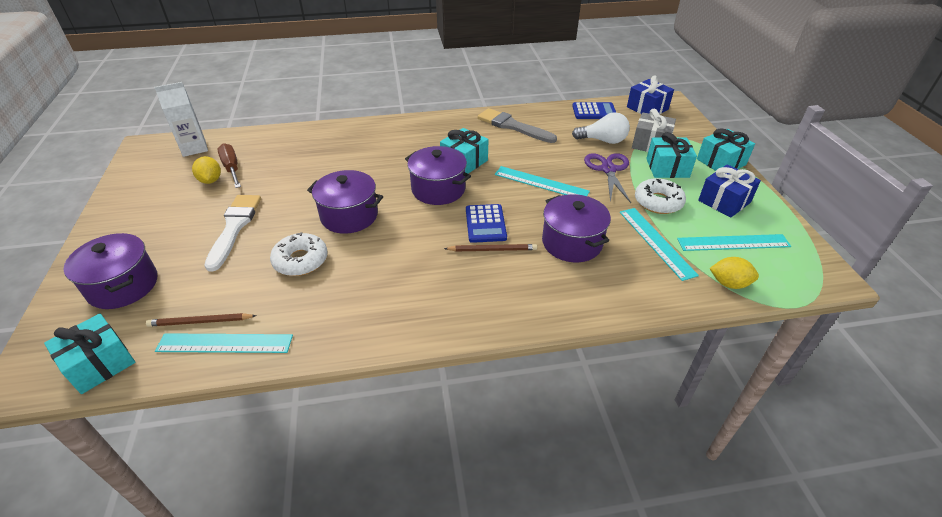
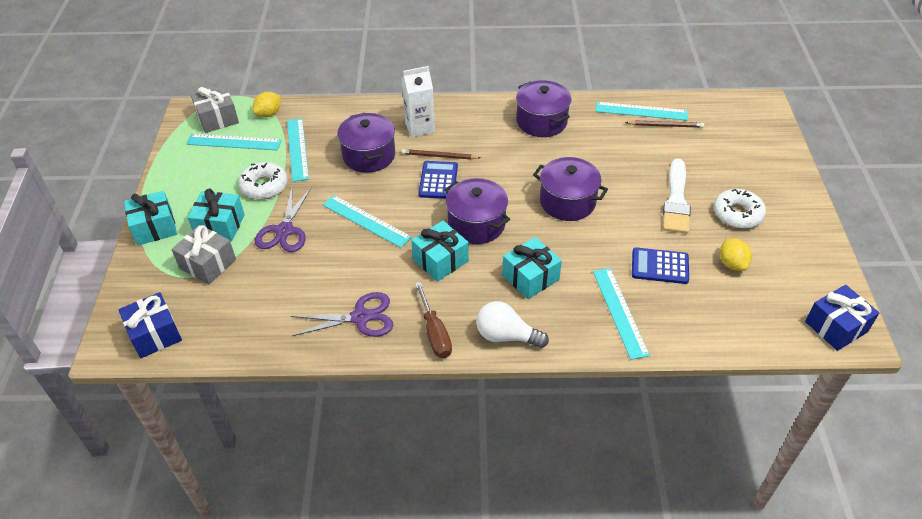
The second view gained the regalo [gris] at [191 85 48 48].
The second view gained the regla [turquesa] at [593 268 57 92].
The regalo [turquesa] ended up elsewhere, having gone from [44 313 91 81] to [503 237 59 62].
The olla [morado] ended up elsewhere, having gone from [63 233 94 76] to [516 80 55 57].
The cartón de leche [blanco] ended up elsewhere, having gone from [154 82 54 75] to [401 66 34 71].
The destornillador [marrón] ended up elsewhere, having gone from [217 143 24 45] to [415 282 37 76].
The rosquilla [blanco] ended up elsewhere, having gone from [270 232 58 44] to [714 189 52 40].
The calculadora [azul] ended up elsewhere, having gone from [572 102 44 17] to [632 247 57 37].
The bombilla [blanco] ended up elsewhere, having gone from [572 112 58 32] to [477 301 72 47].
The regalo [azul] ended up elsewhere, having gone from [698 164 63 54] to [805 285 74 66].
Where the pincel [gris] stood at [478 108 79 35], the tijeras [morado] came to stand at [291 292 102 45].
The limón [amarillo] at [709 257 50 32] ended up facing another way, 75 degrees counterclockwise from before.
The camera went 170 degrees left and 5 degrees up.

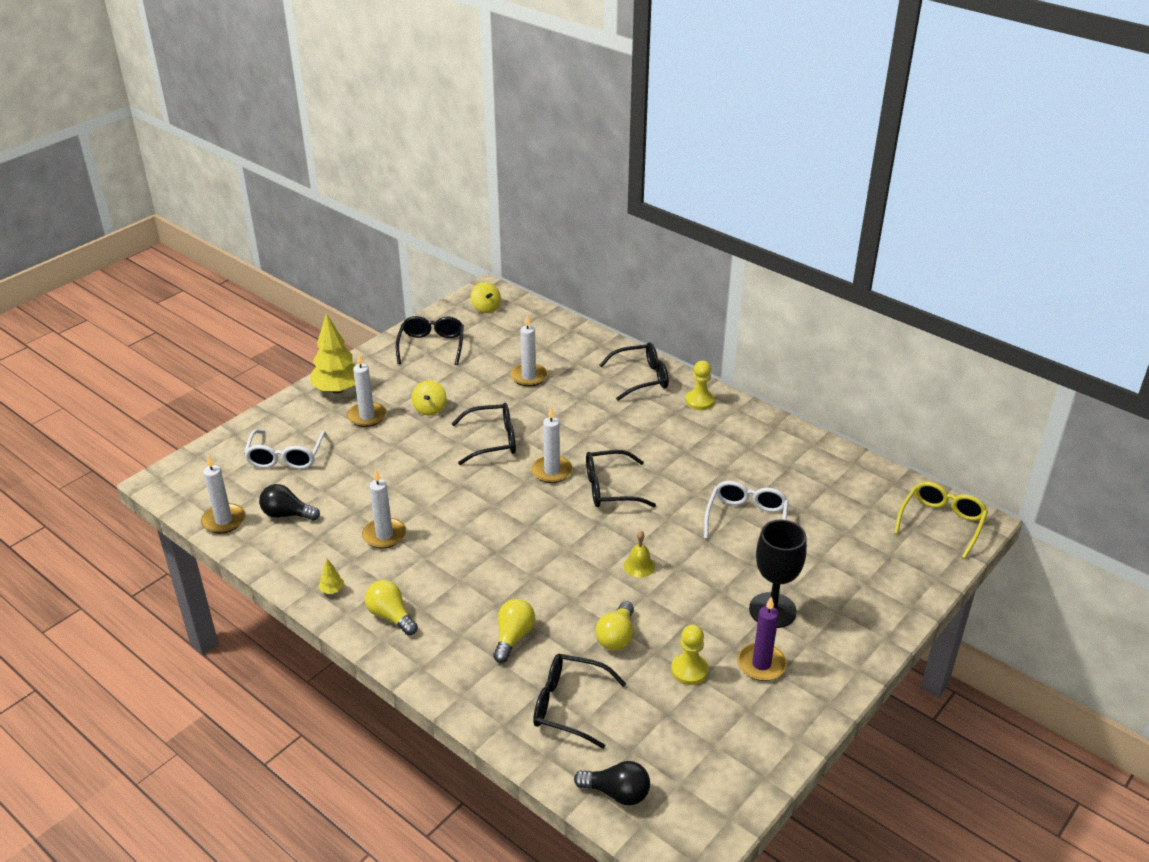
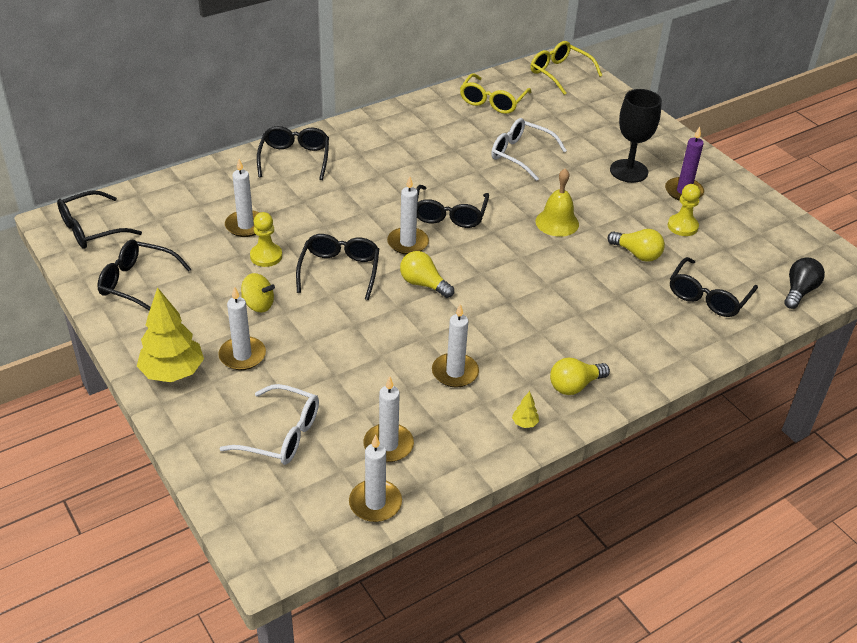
The second view gained the gafas [amarillo] at [460 73 71 41].
The bombilla [amarillo] ended up elsewhere, having gone from [493 599 42 64] to [400 251 54 47].
The peón [amarillo] ended up elsewhere, having gone from [686 361 29 49] to [250 212 32 55].
Where the bombilla [negro] stood at [259 484 61 37], the vela [blanco] came to stand at [363 376 51 86].
Where the peonza [amarillo] stood at [471 282 30 31], the gafas [negro] came to stand at [57 190 85 59].
The size of the campana [amarillo] at [624 531 31 47] changed by a factor of 1.53.
The camera went 75 degrees left and 5 degrees up.

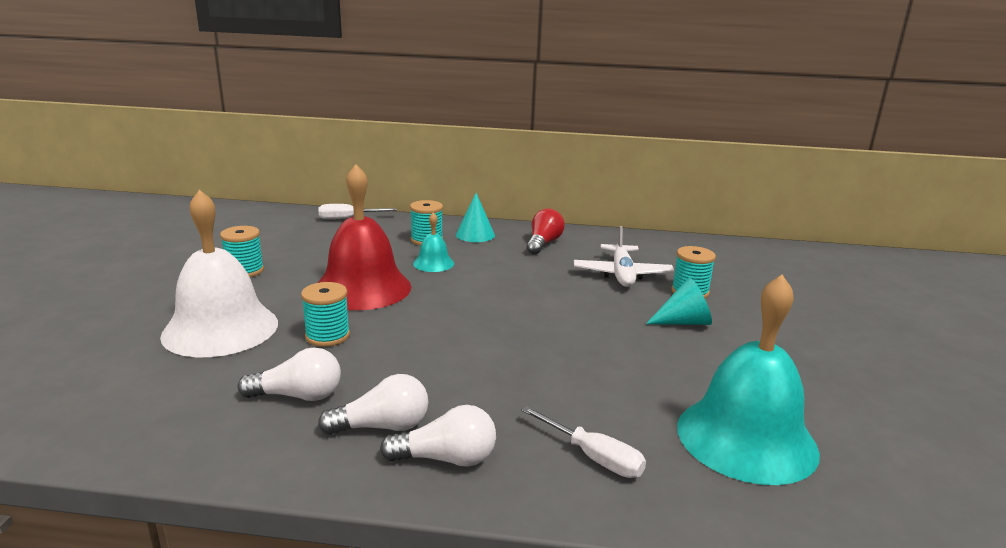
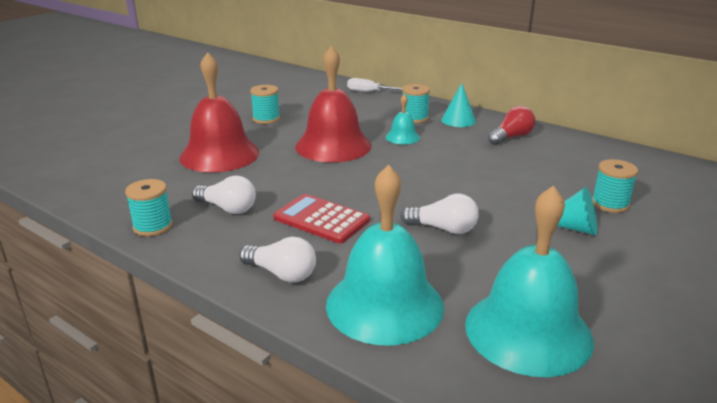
The second view lost the avión [blanco] at [574 226 100 61].
The second view gained the calculadora [rojo] at [273 194 97 49].
The carrete [turquesa] ended up elsewhere, having gone from [301 282 49 65] to [125 179 48 57].
The bombilla [blanco] ended up elsewhere, having gone from [318 374 110 61] to [400 194 79 40].
Where the destornillador [blanco] stood at [521 406 125 72], the campana [turquesa] came to stand at [326 164 118 182].
What was the campana [blanco] at [160 189 118 168] turned into the campana [rojo] at [179 52 81 120].
The camera went 30 degrees right and 5 degrees up.

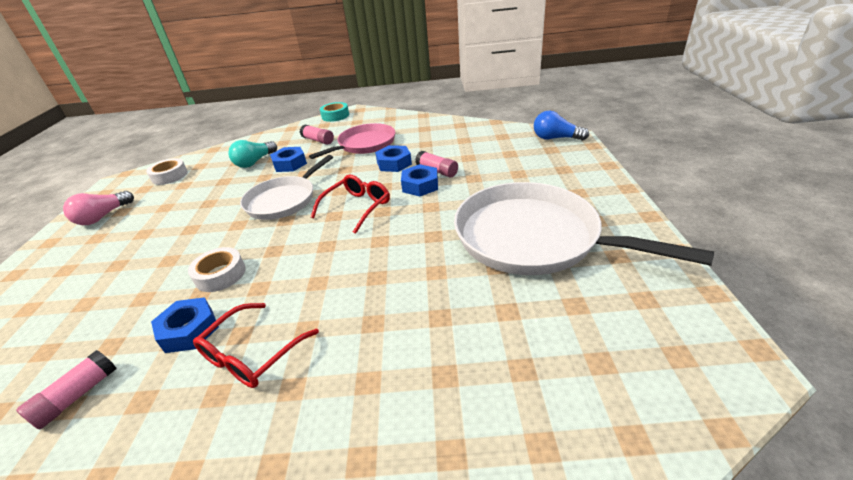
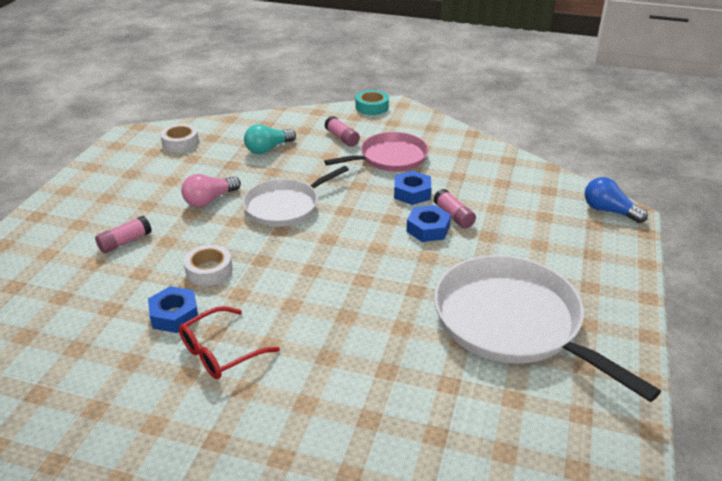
The second view lost the tuerca [azul] at [270 147 37 25].
The second view lost the gafas [rojo] at [311 175 79 59].
The barra de pegamento [rosa] ended up elsewhere, having gone from [16 350 101 79] to [95 216 57 37].
The bombilla [rosa] ended up elsewhere, having gone from [63 191 71 34] to [181 174 60 33].
The camera went 15 degrees right and 0 degrees up.

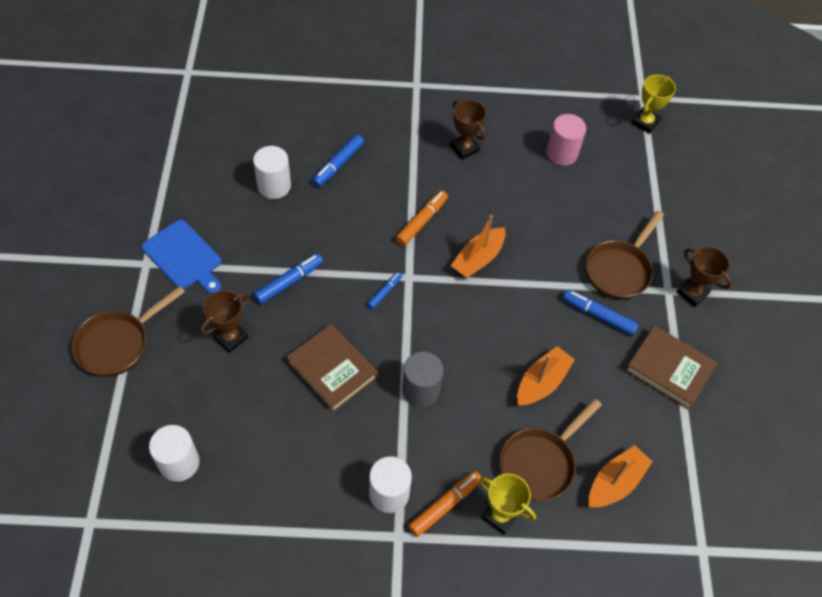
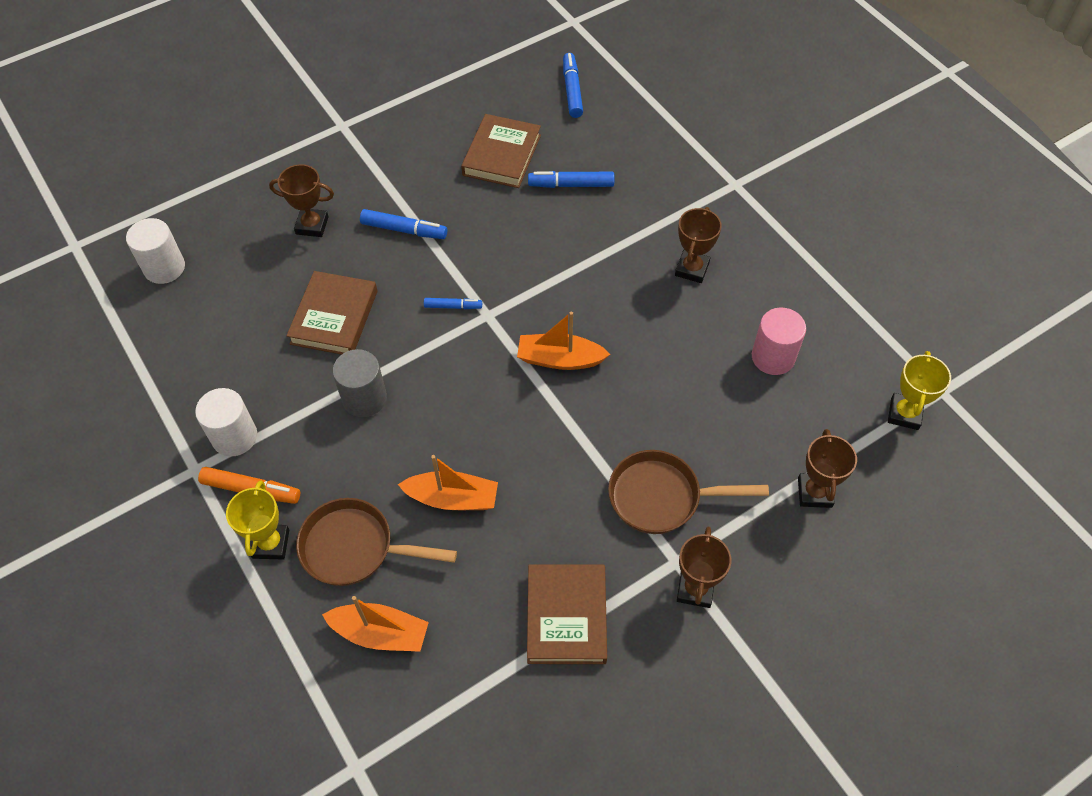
The second view lost the sartén [marrón] at [72 286 113 91].
The second view lost the tabla de cortar [azul] at [142 220 79 74].
The second view lost the rotulador [naranja] at [396 190 52 56].
The second view gained the trofeo [marrón] at [798 429 59 79].
The rotulador [azul] ended up elsewhere, having gone from [563 290 76 45] to [563 53 20 65].
Where the cilindro [blanco] stood at [253 146 38 53], the libro [marrón] came to stand at [461 114 80 74].
The trofeo [amarillo] at [631 74 45 60] ended up facing another way, 75 degrees counterclockwise from before.
The camera went 60 degrees right and 0 degrees up.

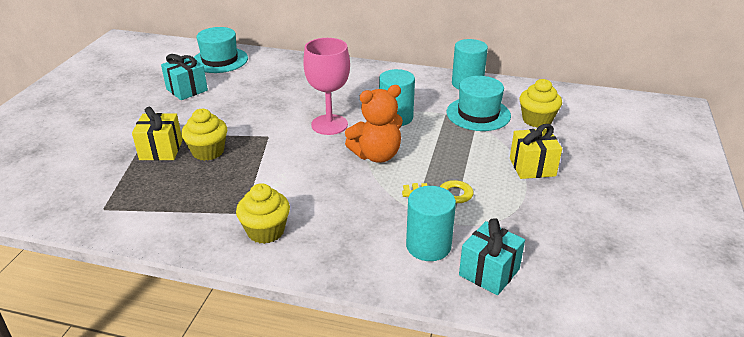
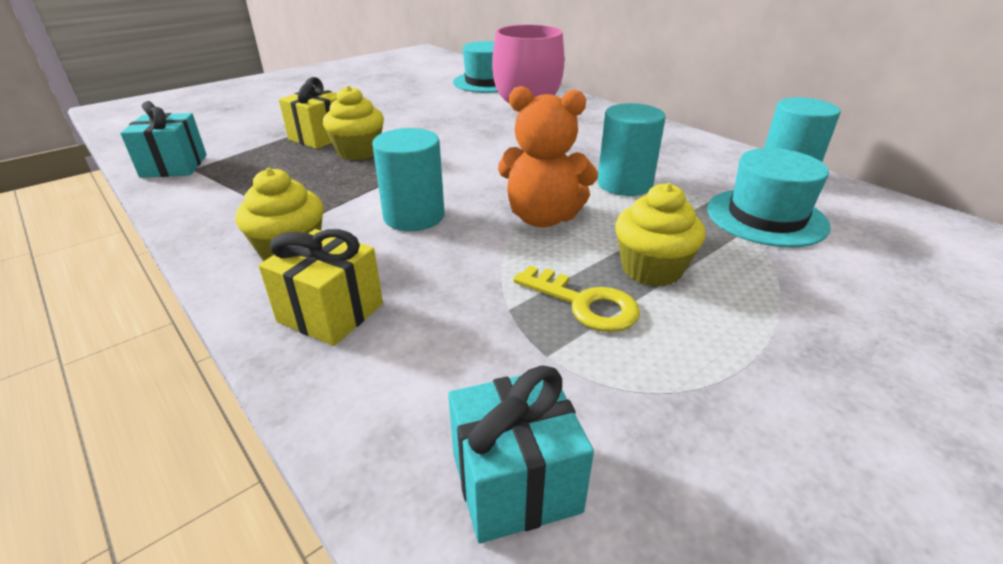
The regalo [turquesa] ended up elsewhere, having gone from [161 54 47 46] to [120 101 87 77].
The cilindro [turquesa] ended up elsewhere, having gone from [406 186 50 75] to [372 128 73 103].
The regalo [amarillo] ended up elsewhere, having gone from [510 124 52 55] to [259 229 124 117].
The magdalena [amarillo] ended up elsewhere, having gone from [519 79 43 49] to [615 183 91 104].
The camera went 35 degrees right and 0 degrees up.

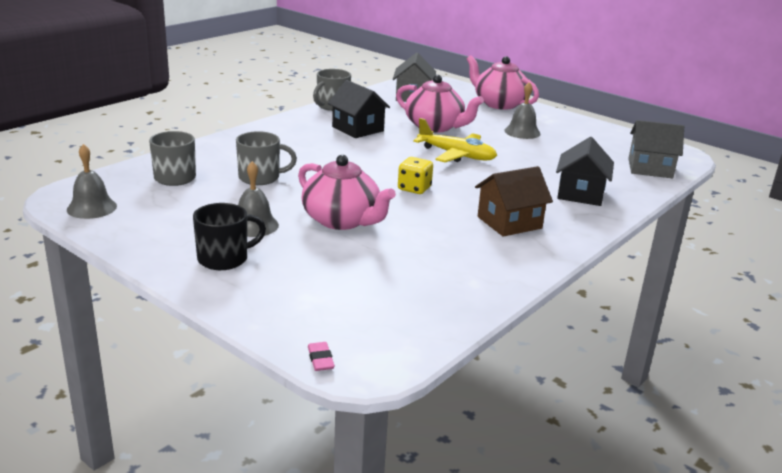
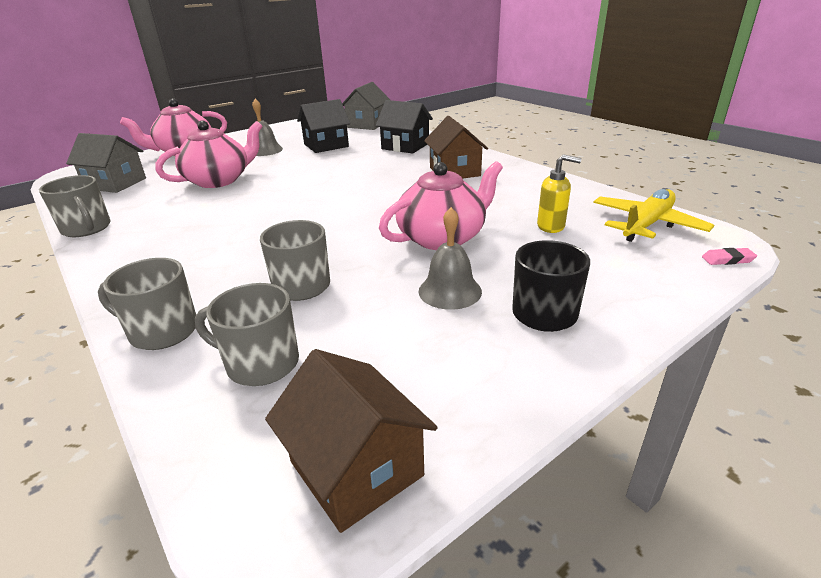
The second view lost the dado [amarillo] at [398 157 35 37].
The second view gained the taza [gris] at [98 258 98 92].
The second view gained the dispensador de jabón [amarillo] at [537 154 45 79].
The casa [negro] ended up elsewhere, having gone from [328 80 62 58] to [297 99 53 54].
The avión [amarillo] ended up elsewhere, having gone from [413 118 84 44] to [593 189 121 53].
Where the campana [gris] stood at [67 144 50 75], the casa [marrón] came to stand at [265 349 173 184].
The camera went 75 degrees left and 5 degrees up.

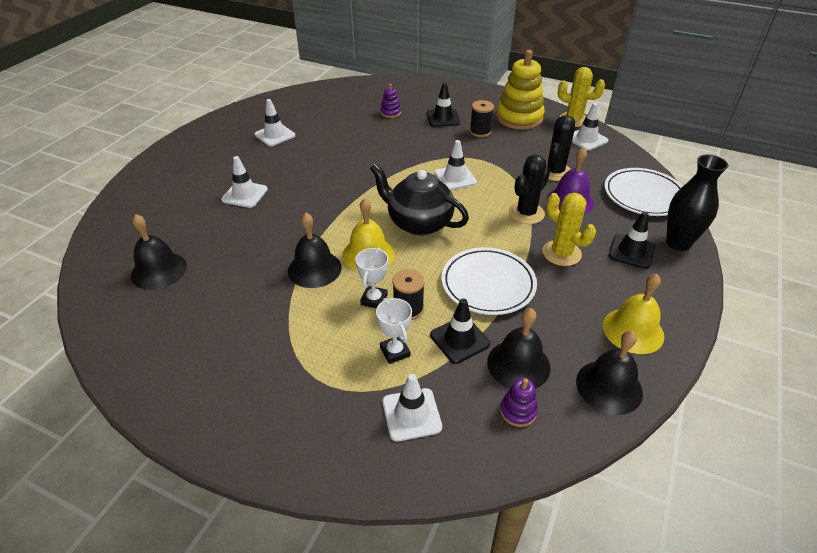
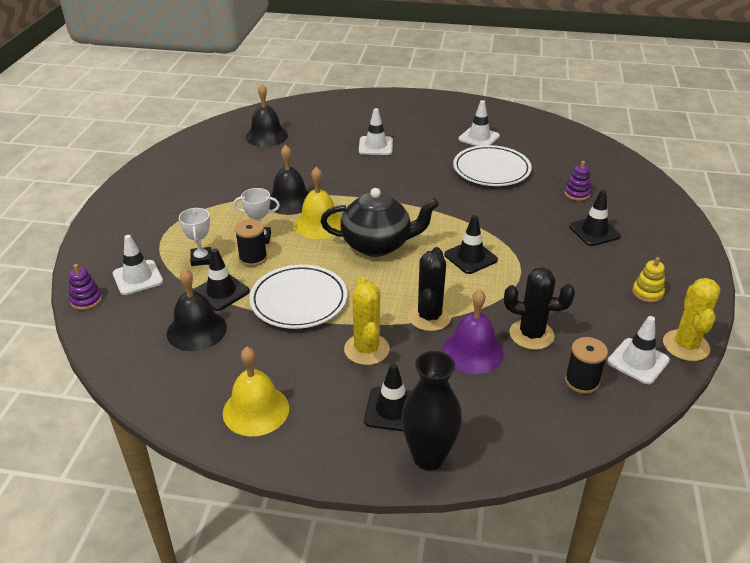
The second view lost the campana [negro] at [576 330 67 85].
The carrete [negro] ended up elsewhere, having gone from [470 100 24 37] to [565 337 43 57].
The juguete apilable [morado] ended up elsewhere, having gone from [500 378 38 49] to [69 264 33 46].
The plato [blanco] ended up elsewhere, having gone from [604 168 79 48] to [453 145 79 41].
What was the cono de tráfico [blanco] at [434 140 43 50] turned into the cono de tráfico [negro] at [444 215 54 59].
The tetera [negro] at [370 163 99 73] ended up facing another way, 75 degrees clockwise from before.
The trofeo [blanco] at [376 298 36 66] ended up facing another way, 60 degrees counterclockwise from before.
The cactus [negro] at [509 154 41 70] ended up facing another way, 75 degrees clockwise from before.
The cactus [amarillo] at [542 193 54 73] ended up facing another way, 45 degrees counterclockwise from before.
The size of the juguete apilable [amarillo] at [496 50 49 80] changed by a factor of 0.45.
The camera went 75 degrees right and 5 degrees down.

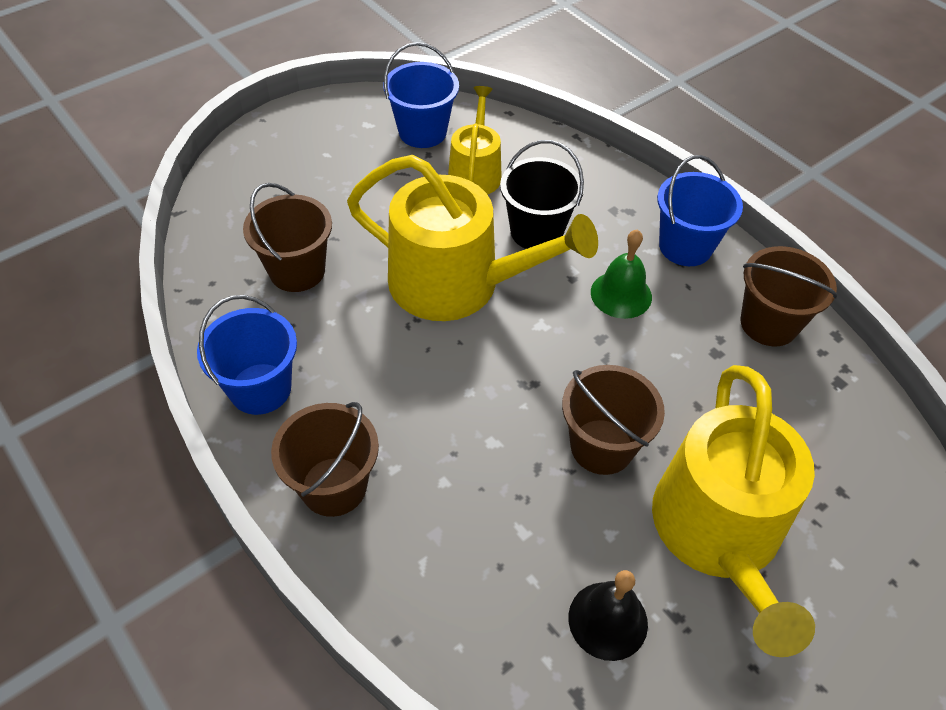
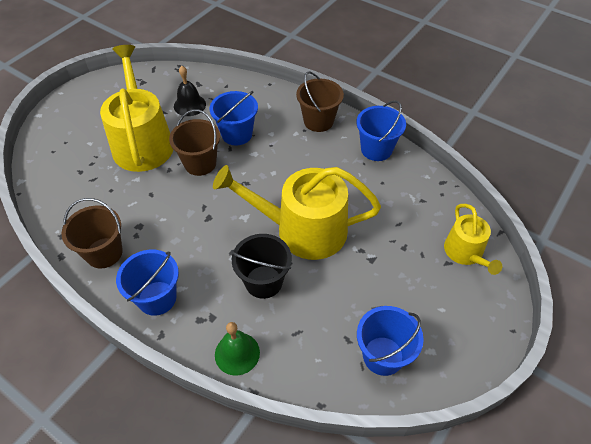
The second view lost the balde [marrón] at [243 183 89 109].
The second view gained the balde [azul] at [210 91 48 55].
The regadera [amarillo] ended up elsewhere, having gone from [448 86 54 109] to [444 204 58 71].
The campana [verde] ended up elsewhere, having gone from [591 229 61 90] to [215 322 45 54].
The camera went 165 degrees right and 0 degrees up.

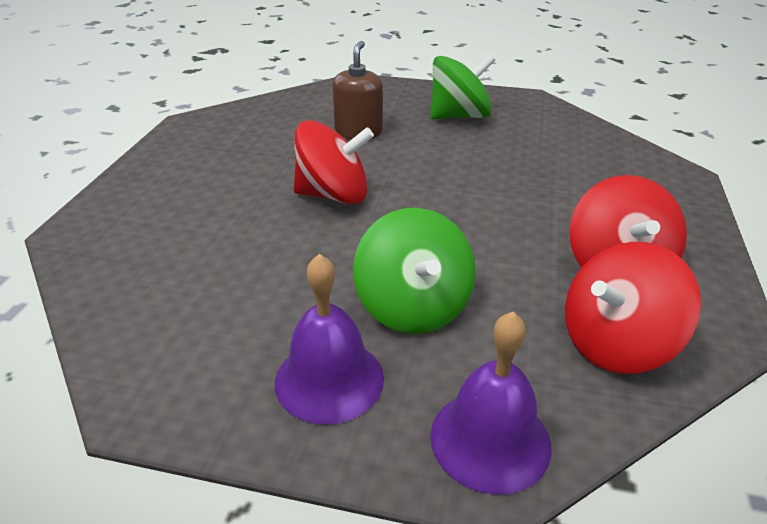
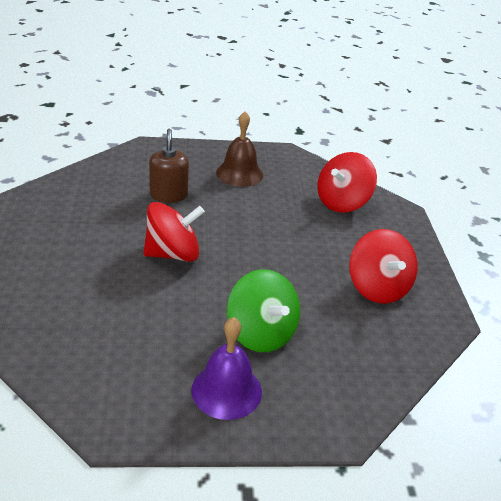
The second view lost the campana [morado] at [430 312 122 183].
The peonza [rojo] ended up elsewhere, having gone from [565 242 136 132] to [317 152 60 61].
Where the peonza [verde] stood at [430 54 65 65], the campana [marrón] came to stand at [216 111 47 76].
The camera went 20 degrees left and 0 degrees up.

